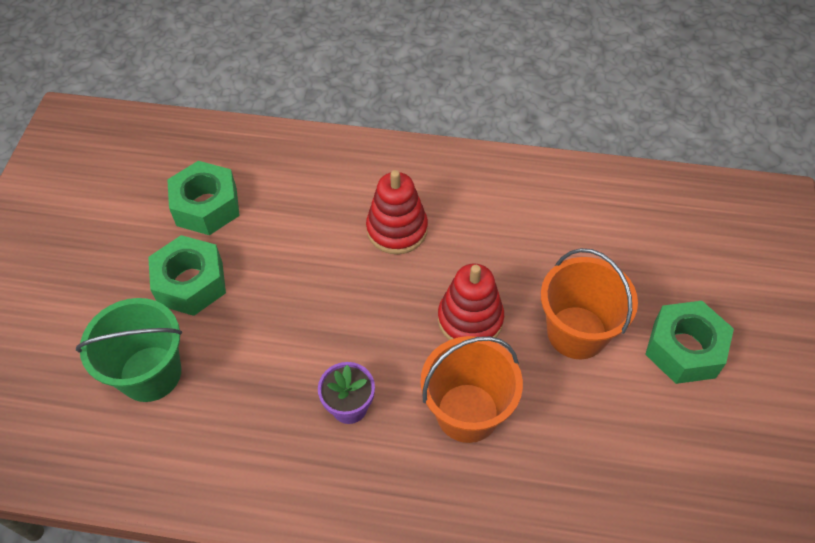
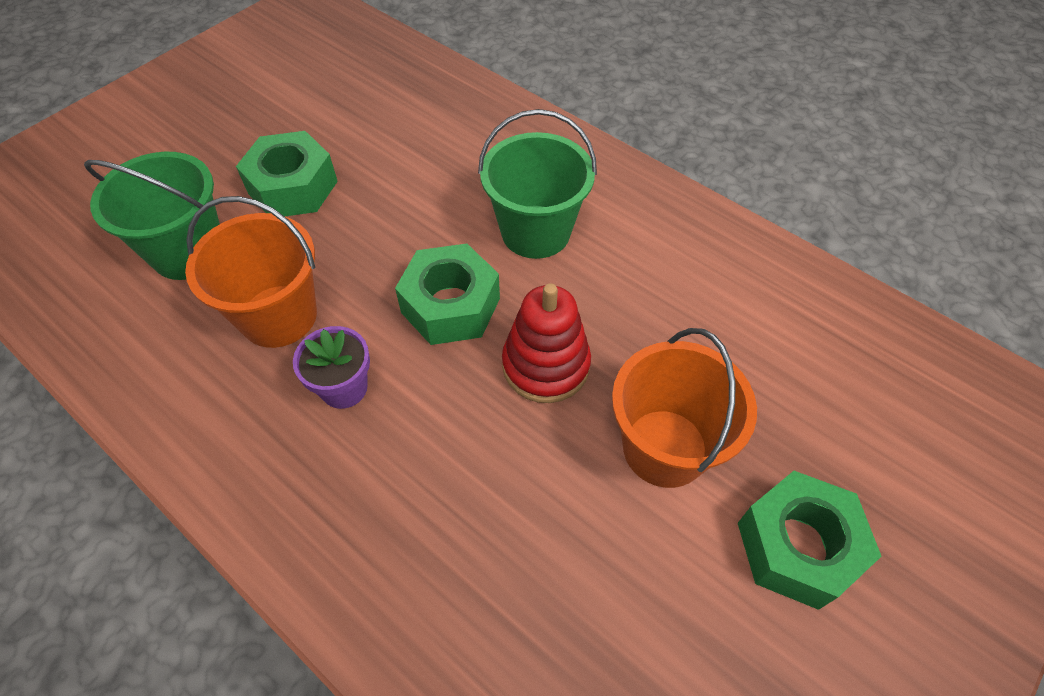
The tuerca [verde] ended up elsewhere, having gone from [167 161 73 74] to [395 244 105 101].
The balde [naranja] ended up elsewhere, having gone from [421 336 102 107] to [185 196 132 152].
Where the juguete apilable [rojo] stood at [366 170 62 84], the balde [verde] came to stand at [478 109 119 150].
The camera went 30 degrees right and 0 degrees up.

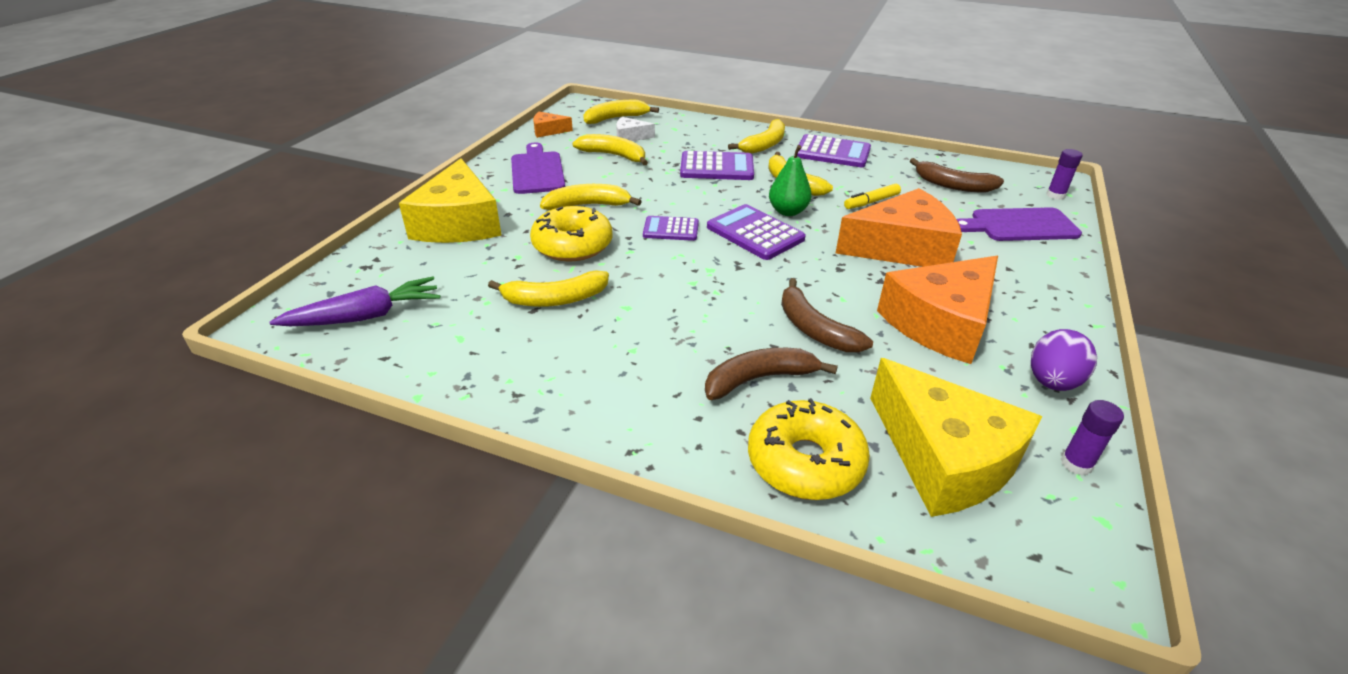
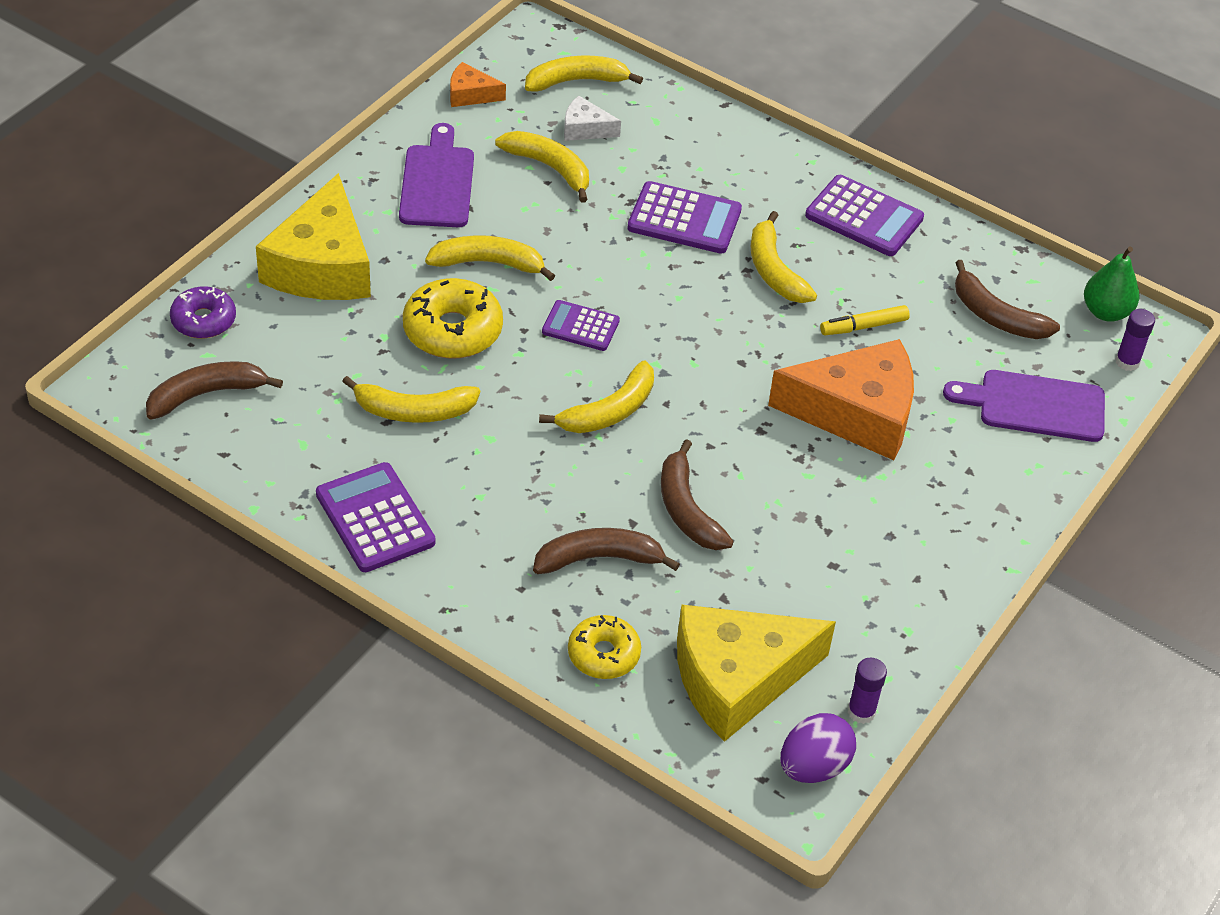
The second view lost the queso [naranja] at [877 256 121 108].
The second view gained the rosquilla [morado] at [170 286 66 53].
The calculadora [morado] ended up elsewhere, having gone from [707 204 99 56] to [316 462 119 110].
The plátano [amarillo] ended up elsewhere, having gone from [728 119 57 35] to [539 361 115 72].
The pera [verde] ended up elsewhere, having gone from [769 145 43 71] to [1084 247 55 75].
The huevo [morado] ended up elsewhere, having gone from [1031 329 66 62] to [781 713 75 70].
Where the zanahoria [morado] stood at [270 277 170 49], the plátano [marrón] came to stand at [146 361 137 59].
The queso [amarillo] at [870 358 172 159] ended up facing another way, 90 degrees clockwise from before.
The size of the rosquilla [amarillo] at [748 398 122 102] changed by a factor of 0.65.
The camera went 10 degrees right and 10 degrees up.

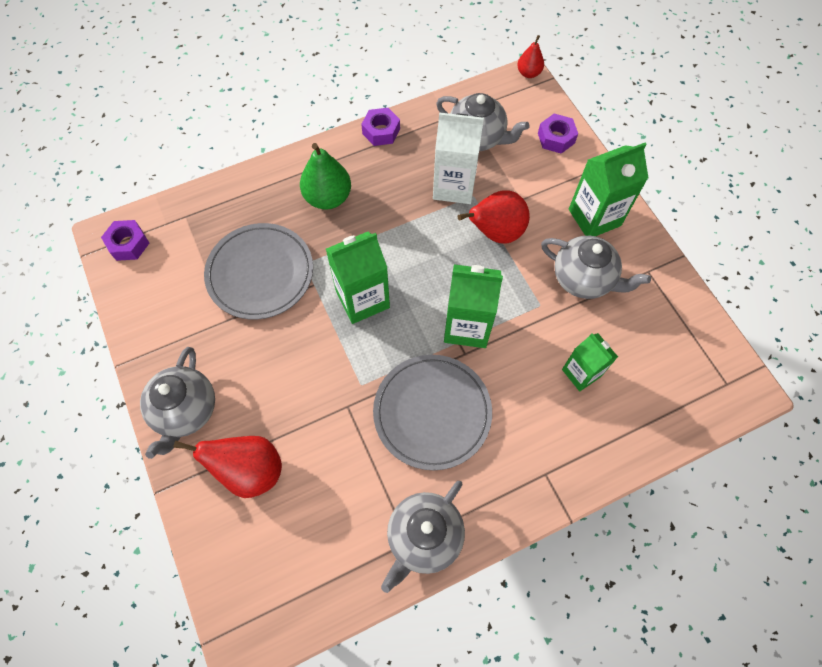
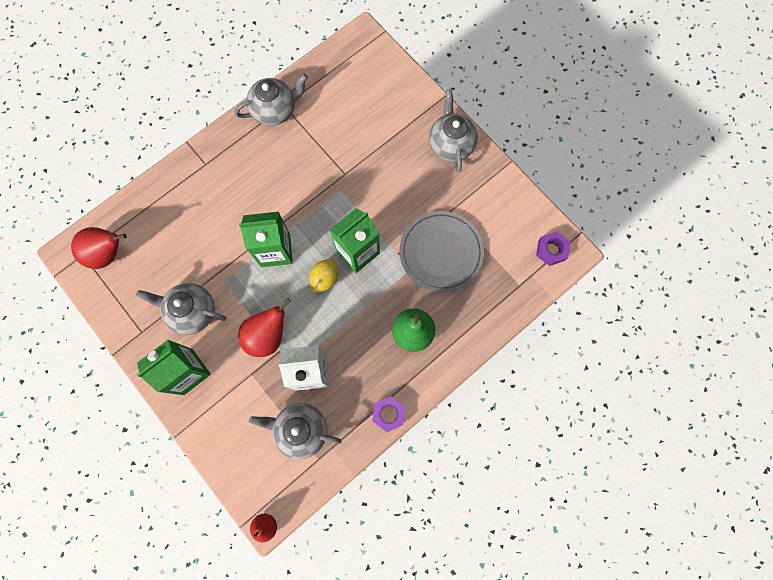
The second view lost the plato [gris] at [373 355 119 115].
The second view lost the tuerca [morado] at [538 113 40 41].
The second view lost the cartón de leche [verde] at [562 333 56 58].
The second view gained the limón [amarillo] at [309 259 29 34].
The pera [rojo] ended up elsewhere, having gone from [174 436 108 62] to [71 227 56 42].
The tetera [gris] at [381 481 84 112] ended up facing another way, 45 degrees clockwise from before.
The camera went 165 degrees right and 10 degrees up.

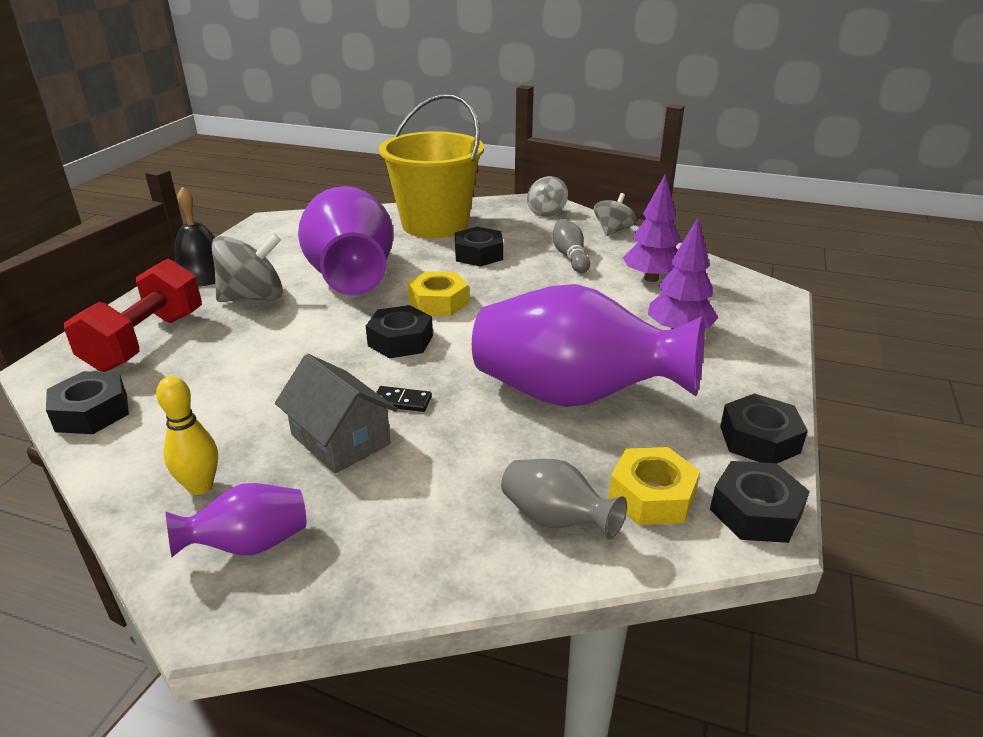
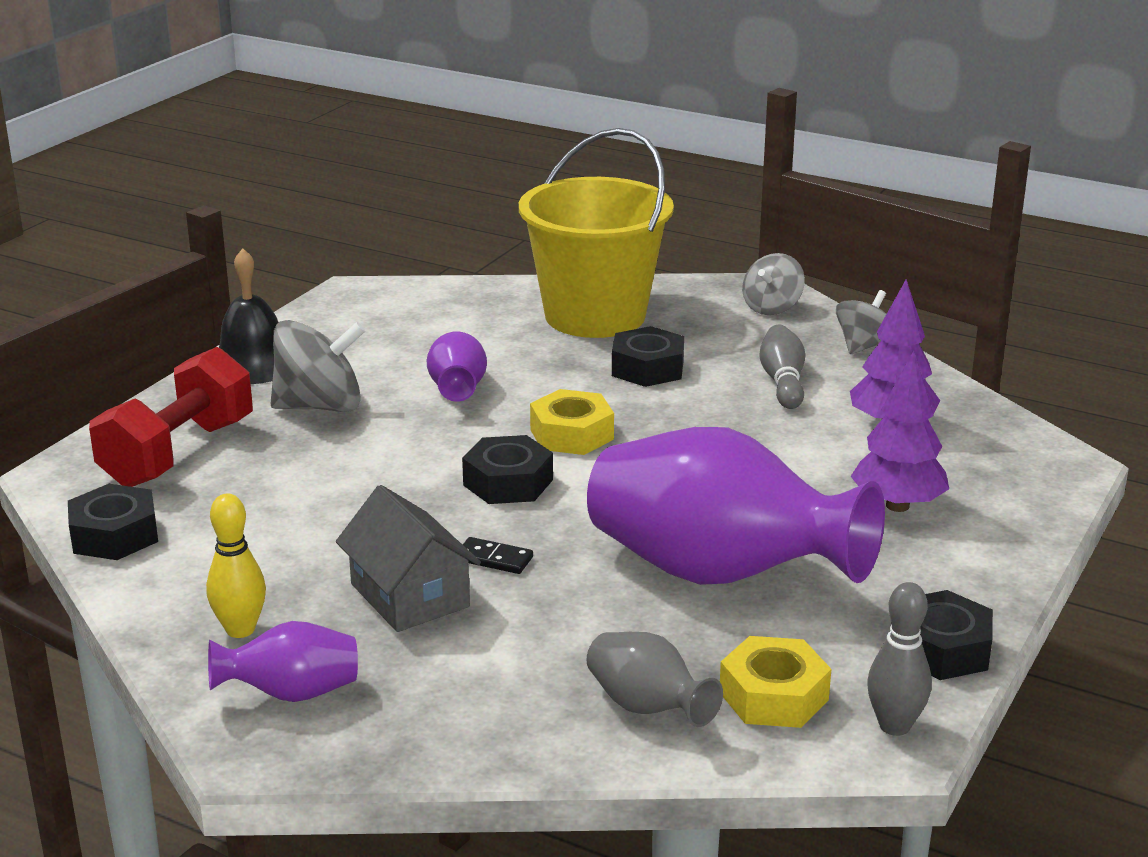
Where the tuerca [negro] stood at [710 461 100 82], the bolo [gris] came to stand at [867 582 65 154].
The size of the florero [morado] at [298 186 96 109] changed by a factor of 0.46.
The camera went 10 degrees right and 5 degrees down.

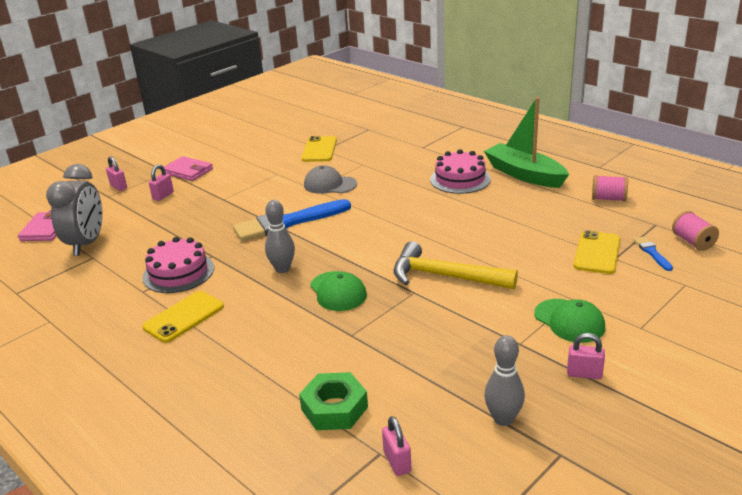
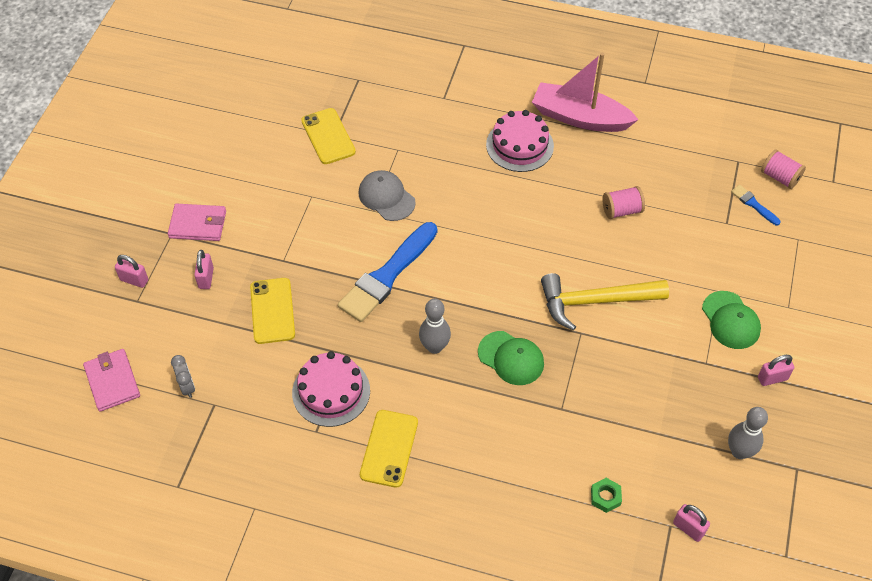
The móvil [amarillo] ended up elsewhere, having gone from [574 230 46 44] to [250 278 45 66].
The carrete [rosa] ended up elsewhere, having gone from [592 175 36 27] to [602 186 43 33].
What was the barco [verde] at [484 97 85 91] turned into the barco [rosa] at [532 53 107 79].
The gorra [gris] at [304 165 53 29] ended up facing another way, 60 degrees clockwise from before.
The gorra [verde] at [534 299 71 44] ended up facing another way, 45 degrees clockwise from before.
The size of the despertador [gris] at [46 164 57 92] changed by a factor of 0.45.
The size of the tuerca [verde] at [299 372 69 58] changed by a factor of 0.55.
The camera went 30 degrees left and 25 degrees up.

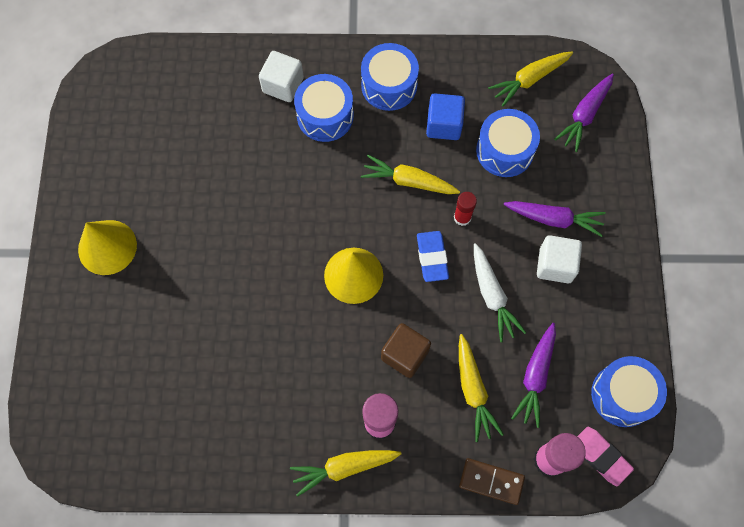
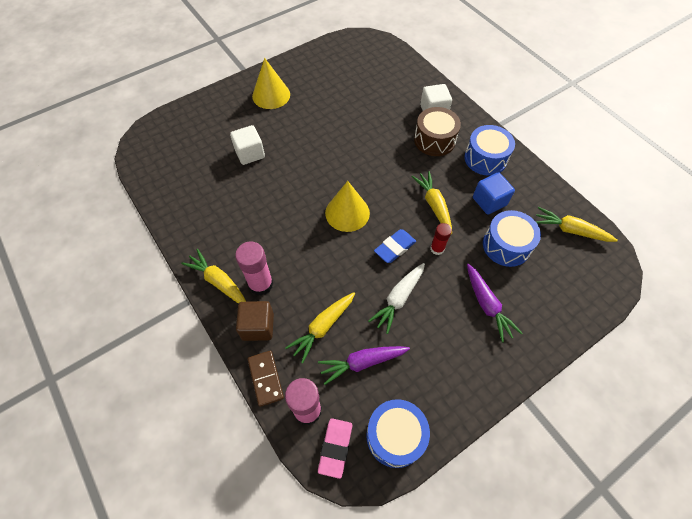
The second view lost the zanahoria [morado] at [554 74 60 78].
The cubo [marrón] ended up elsewhere, having gone from [381 323 50 55] to [236 301 38 40].
The cubo [blanco] ended up elsewhere, having gone from [537 235 45 48] to [230 125 35 40].
What was the tambor [azul] at [294 74 60 68] turned into the tambor [marrón] at [414 107 47 49].
The camera went 55 degrees right and 10 degrees down.

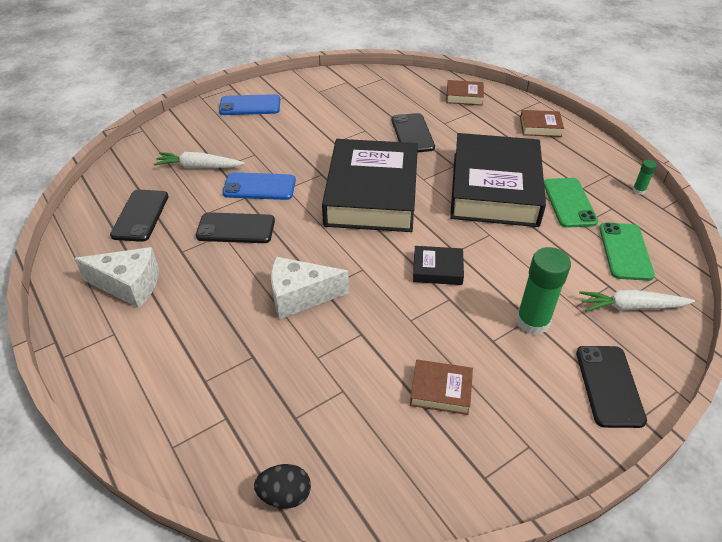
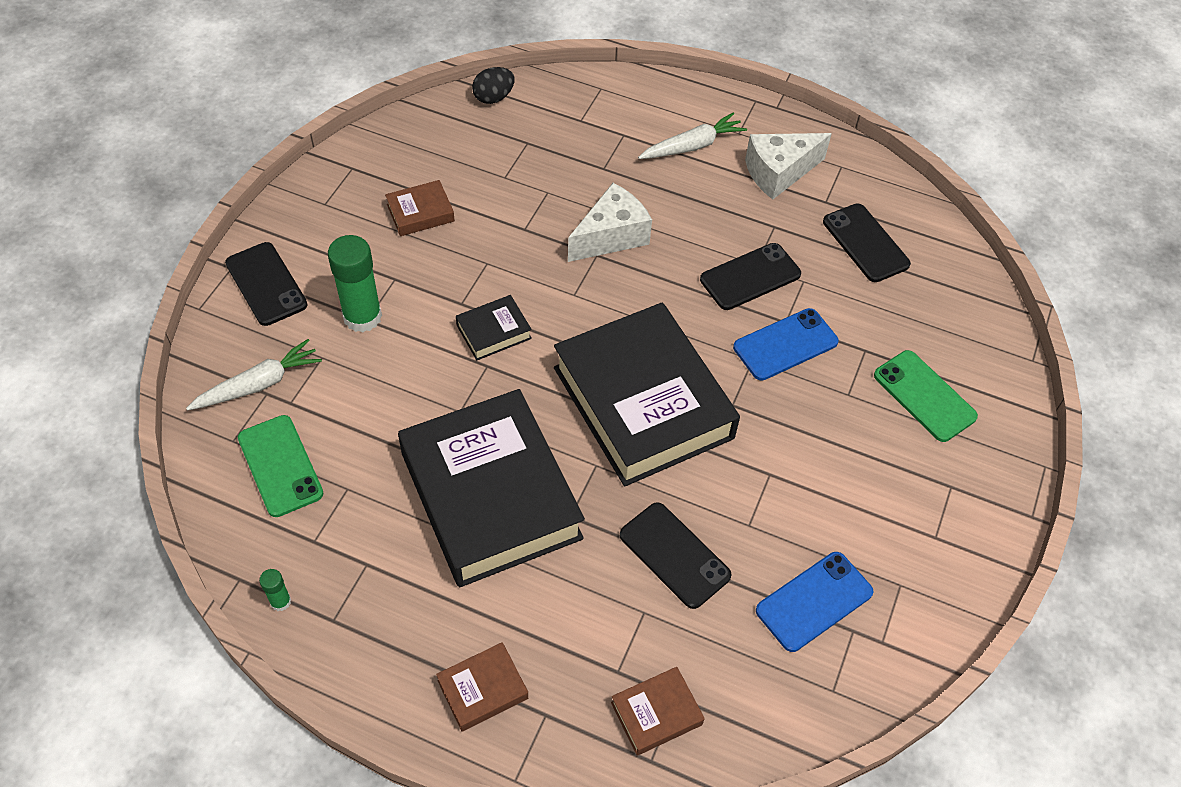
The zanahoria [blanco] ended up elsewhere, having gone from [154 152 91 16] to [638 113 109 46].
The móvil [azul] ended up elsewhere, having gone from [219 94 61 21] to [756 552 117 100].
The móvil [verde] ended up elsewhere, having gone from [544 178 54 50] to [874 350 104 92].
The camera went 145 degrees right and 10 degrees up.

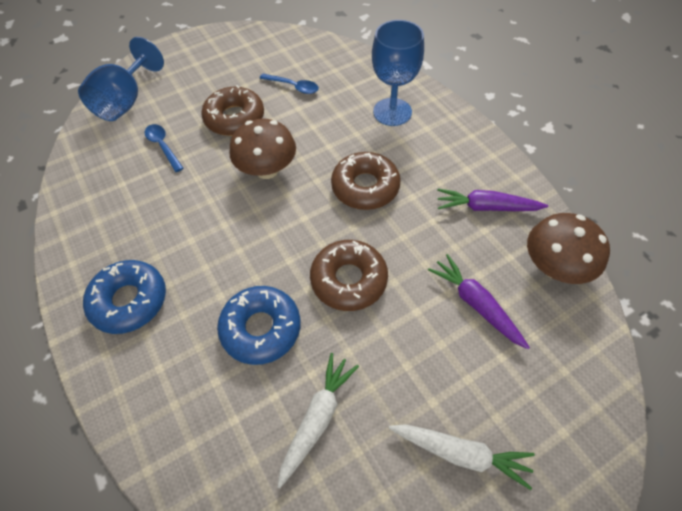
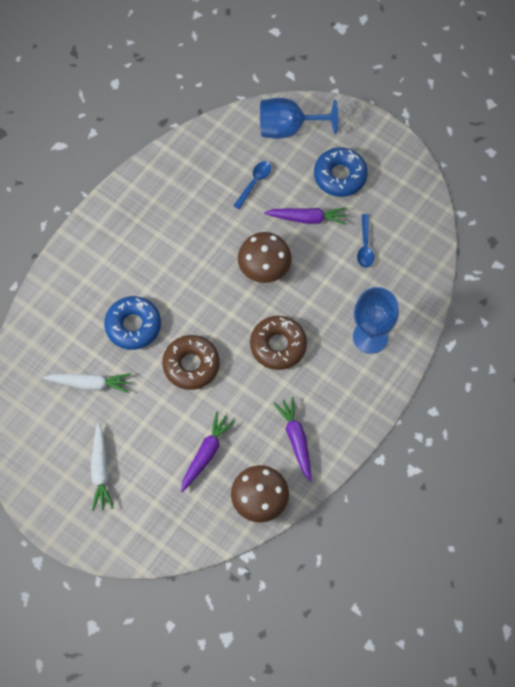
The rosquilla [azul] ended up elsewhere, having gone from [83 260 83 74] to [314 147 54 50].
Where the rosquilla [marrón] stood at [201 85 63 51], the zanahoria [morado] came to stand at [264 207 83 18].
The camera went 65 degrees right and 10 degrees up.

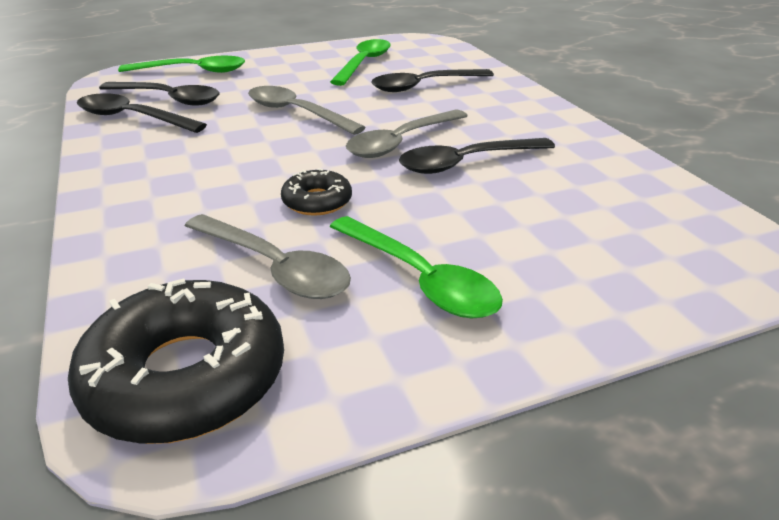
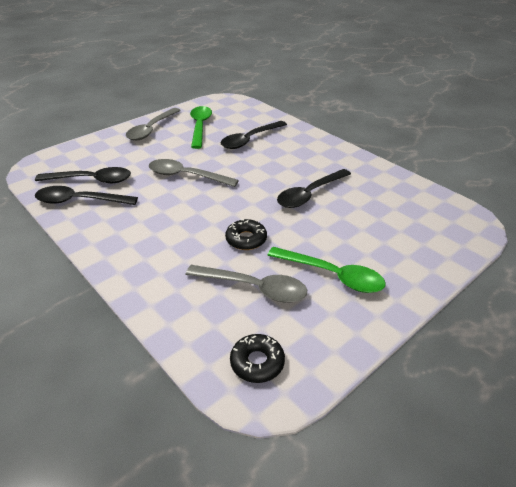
The second view lost the cuchara [verde] at [118 56 127 17].
The cuchara [gris] ended up elsewhere, having gone from [346 110 122 48] to [126 108 55 32].
The size of the rosquilla [negro] at [68 278 216 166] changed by a factor of 0.52.
The camera went 20 degrees left and 5 degrees up.

